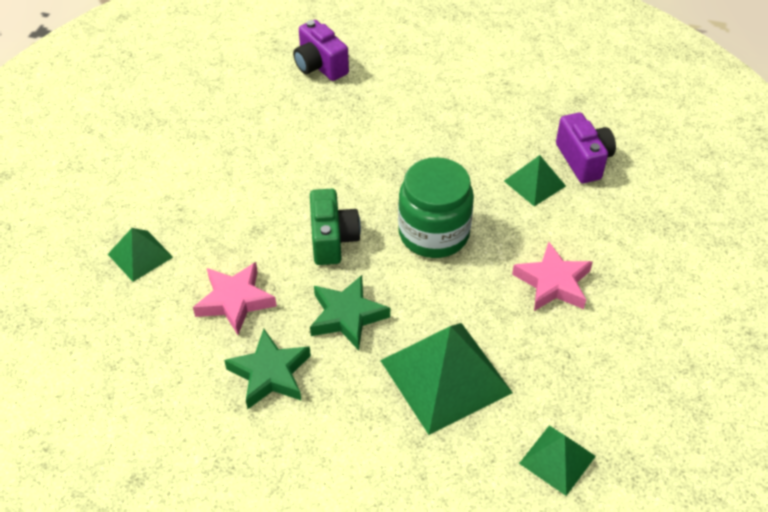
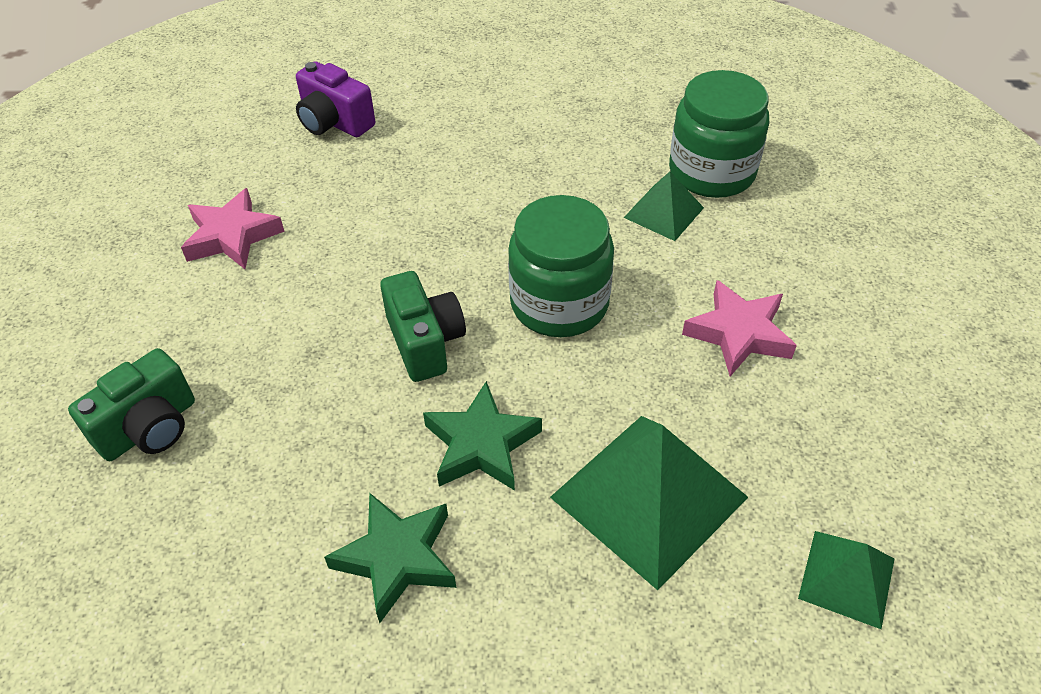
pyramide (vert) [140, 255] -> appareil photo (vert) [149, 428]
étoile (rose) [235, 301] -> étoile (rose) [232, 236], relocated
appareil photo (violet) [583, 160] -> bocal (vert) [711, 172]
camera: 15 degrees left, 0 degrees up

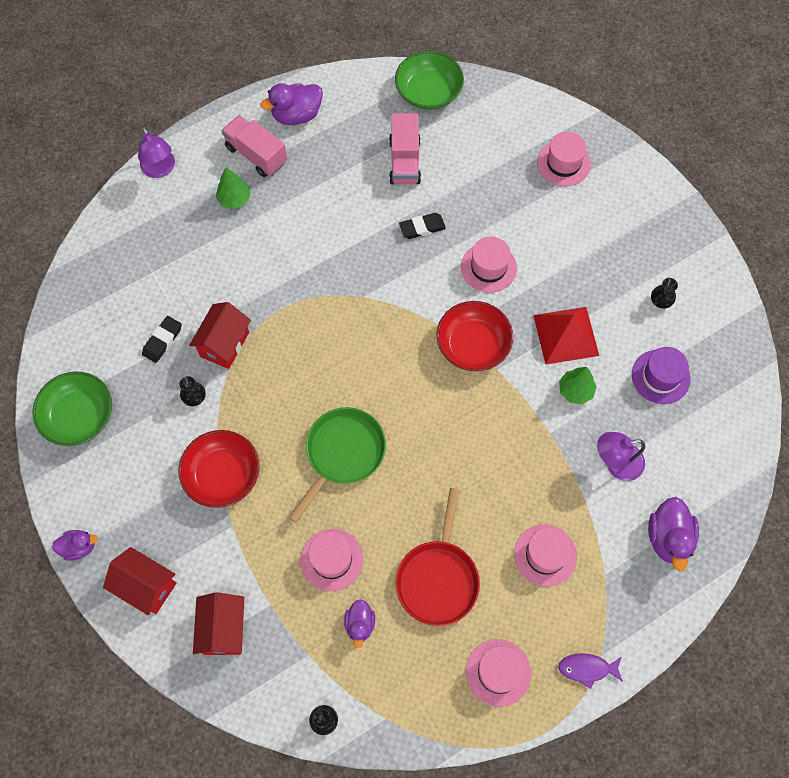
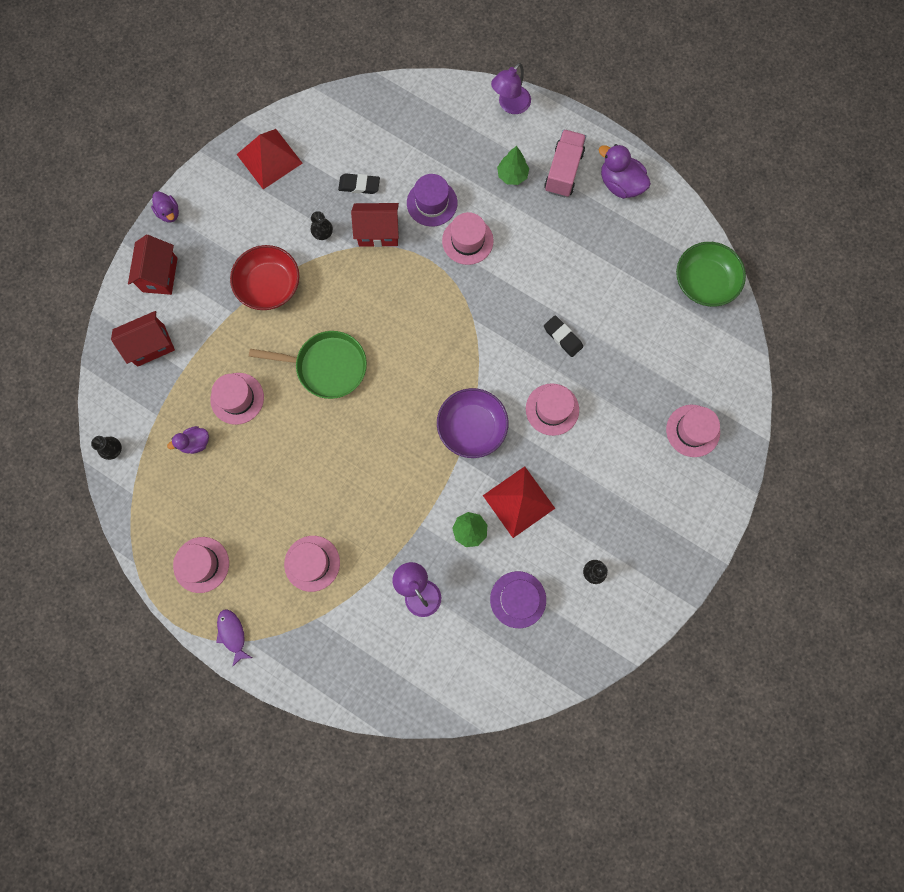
bol (vert) [79, 416] -> pyramide (rouge) [269, 158]
camion (rose) [404, 161] -> none
poêle (rouge) [438, 578] -> none
bol (rouge) [473, 344] -> bol (violet) [472, 427]
canard (violet) [668, 538] -> none
none -> chapeau (violet) [432, 203]
none -> chapeau (rose) [467, 241]
camera: 65 degrees right, 10 degrees up

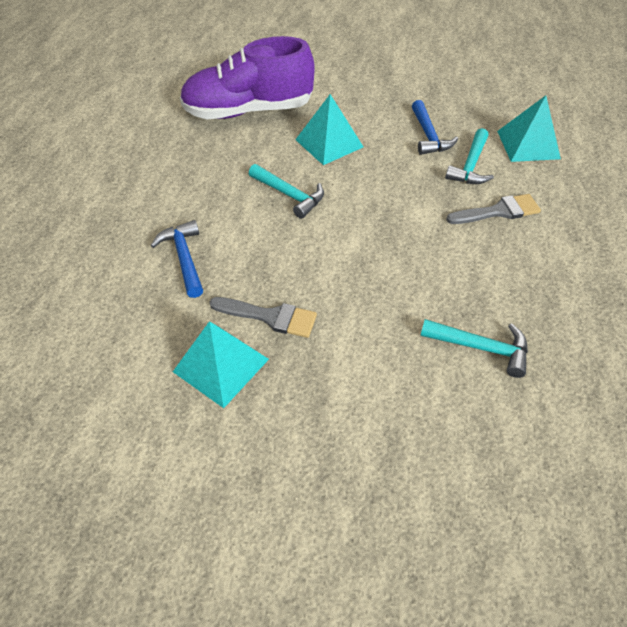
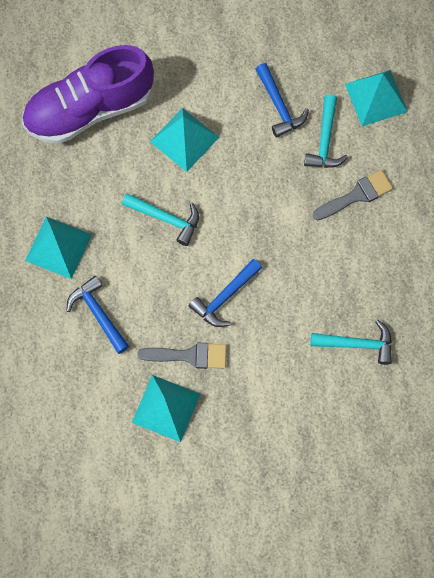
none -> pyramide (turquoise) [58, 247]
none -> marteau (bleu) [225, 297]
camera: 15 degrees left, 20 degrees up

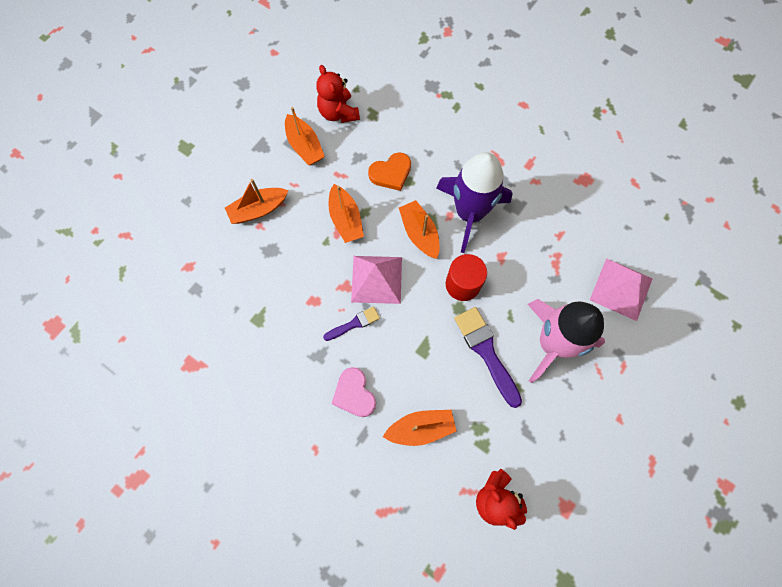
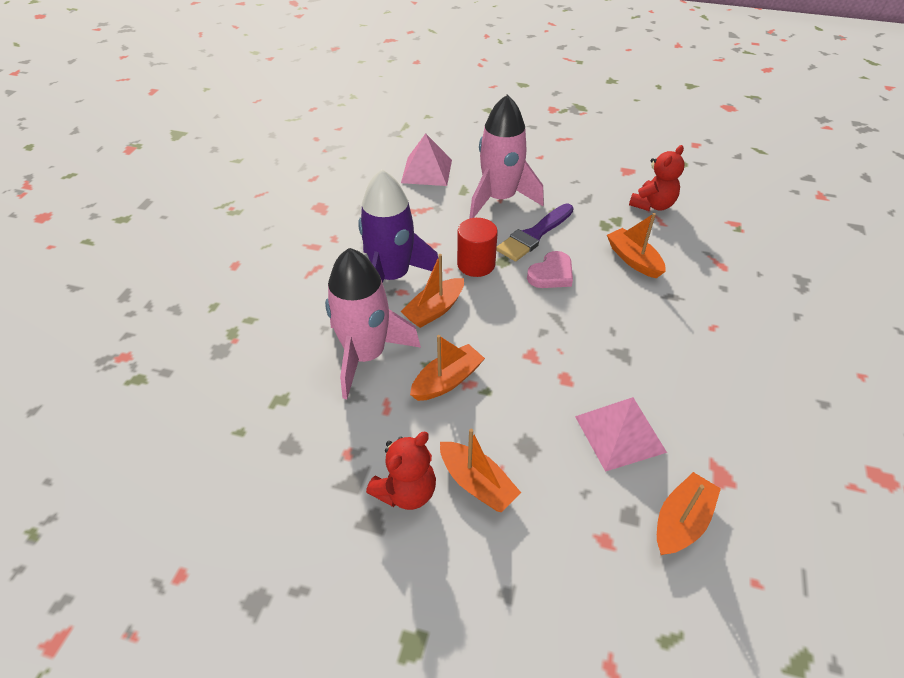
bateau (orange) [304, 146] -> bateau (orange) [681, 521], relocated
ours en peluche (rouge) [338, 112] -> ours en peluche (rouge) [406, 491], relocated
pinceau (violet) [354, 323] -> none
cœur (rose) [354, 394] -> cœur (rose) [551, 274], relocated
pyramide (rose) [376, 279] -> pyramide (rose) [619, 434], relocated
cœur (orange) [391, 173] -> fusée (rose) [366, 355]
camera: 110 degrees left, 25 degrees down

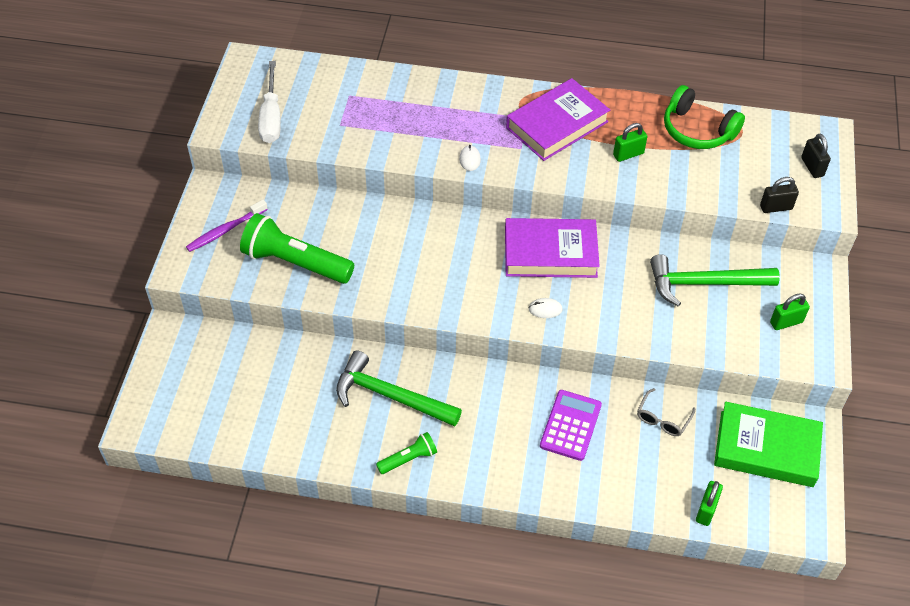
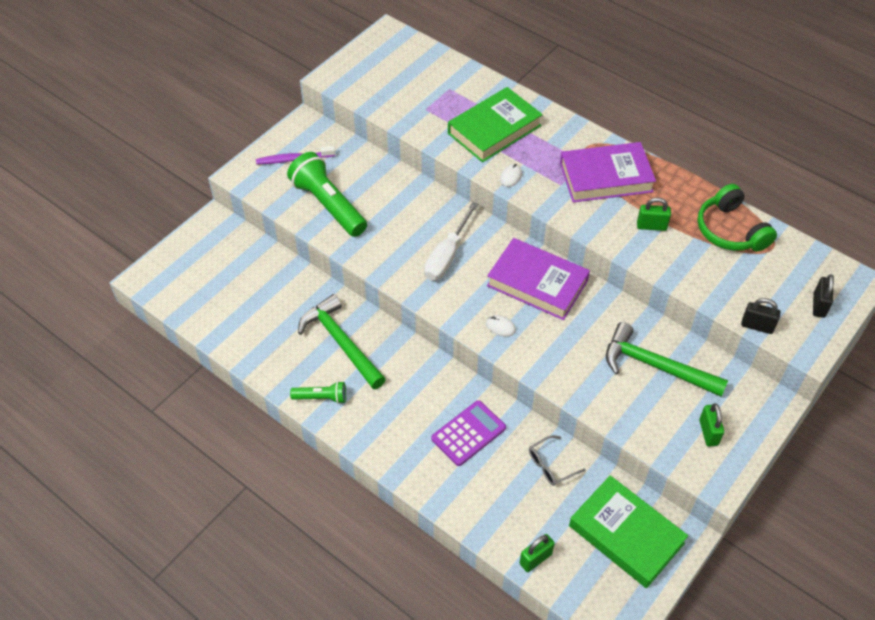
tournevis (blanc) [271, 117] -> tournevis (blanc) [447, 255], relocated
cadenas (vert) [786, 322] -> cadenas (vert) [708, 432], 75 degrees clockwise
none -> livre (vert) [494, 129]
camera: 30 degrees right, 0 degrees up

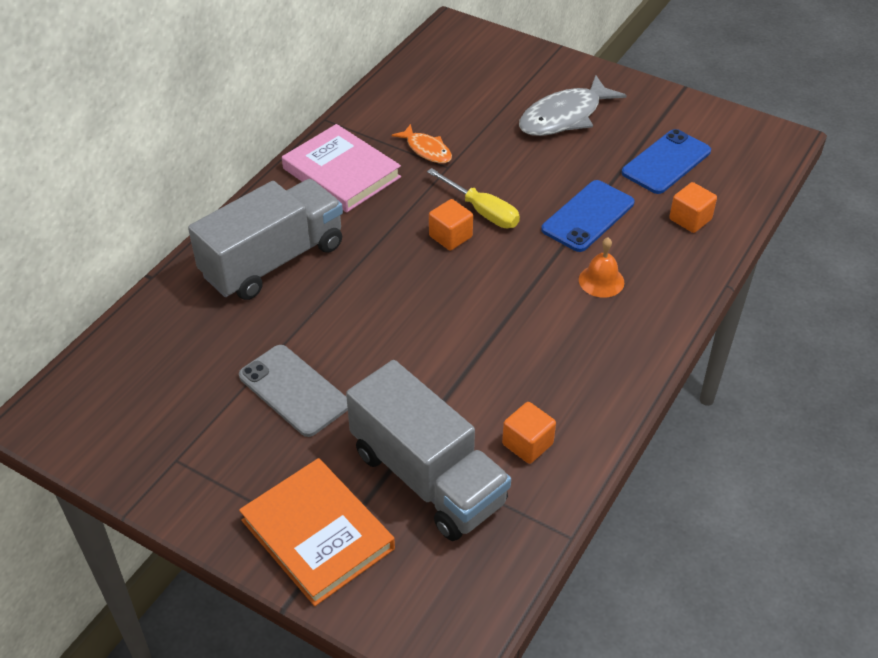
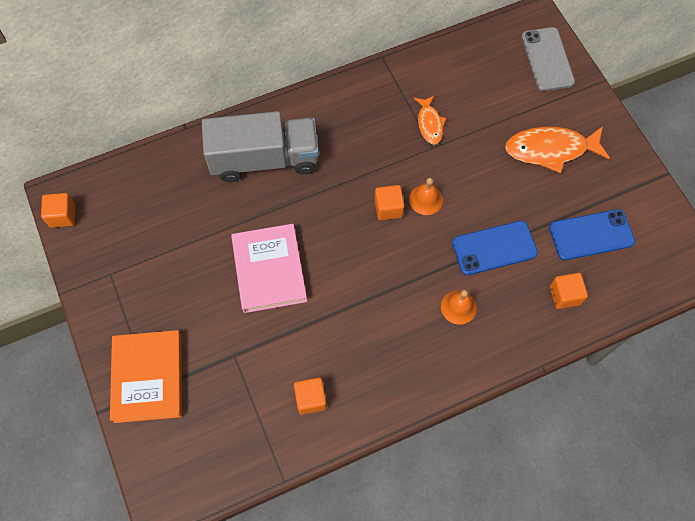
téléphone (gris) [294, 390] -> téléphone (gris) [547, 59], relocated
livre (rose) [341, 173] -> livre (rose) [269, 270], relocated
camion (gris) [427, 477] -> none
tournevis (jaune) [482, 211] -> cloche (orange) [426, 199]
poisson (gris) [564, 117] -> poisson (orange) [550, 150]
none -> cube (orange) [62, 216]
camera: 35 degrees right, 20 degrees up

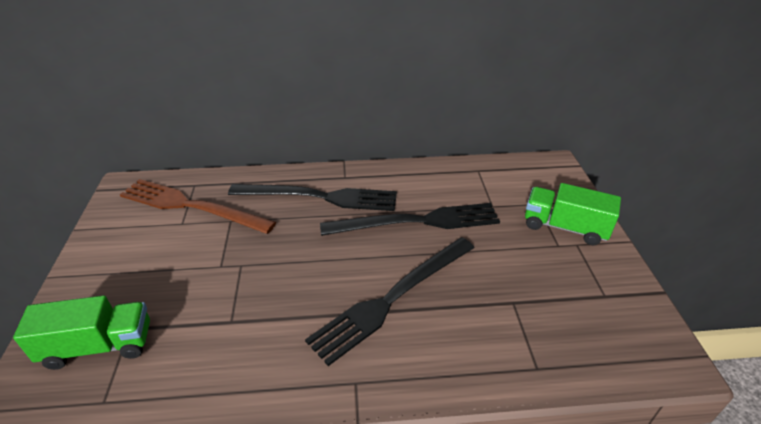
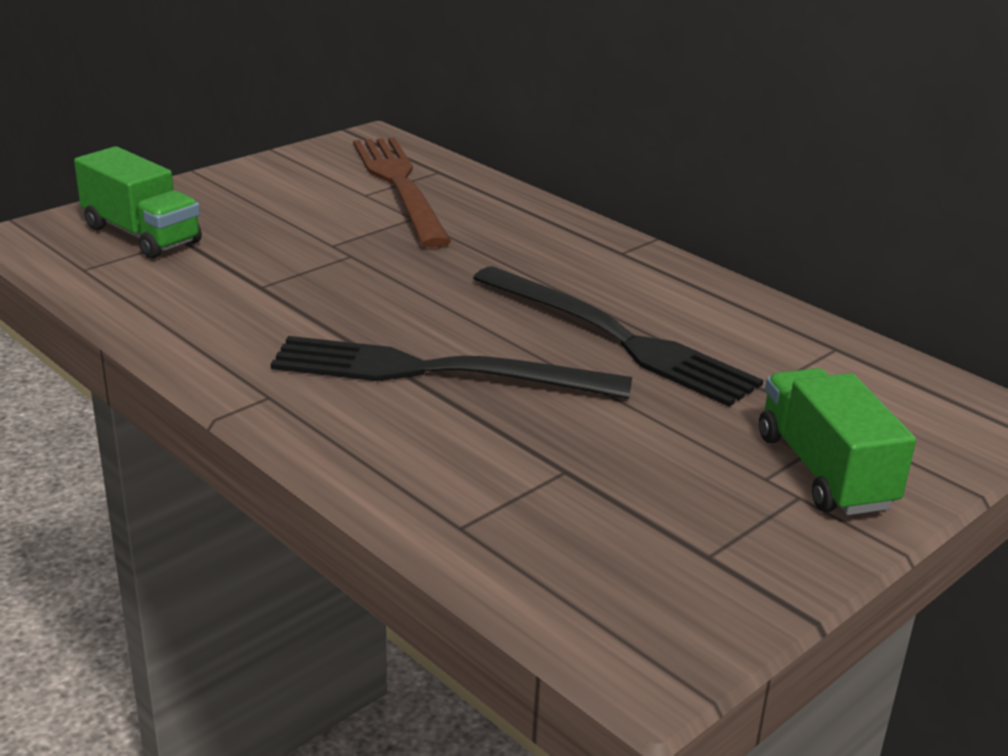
fourchette (noir) [319, 197] -> none
camera: 50 degrees right, 10 degrees down

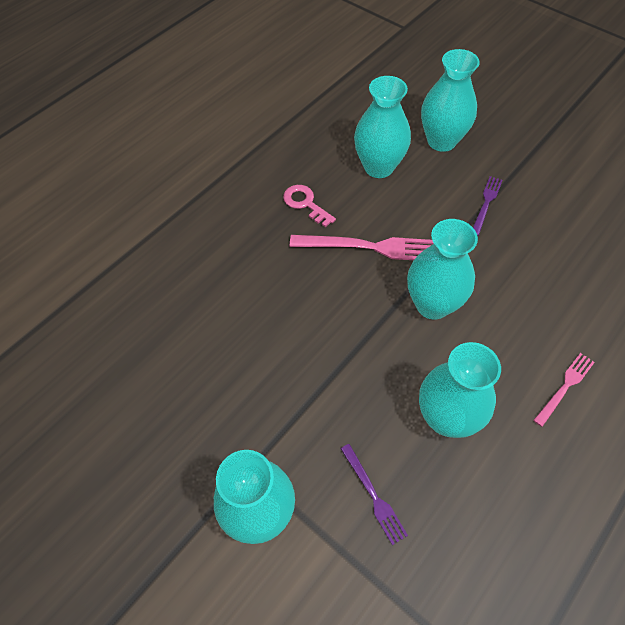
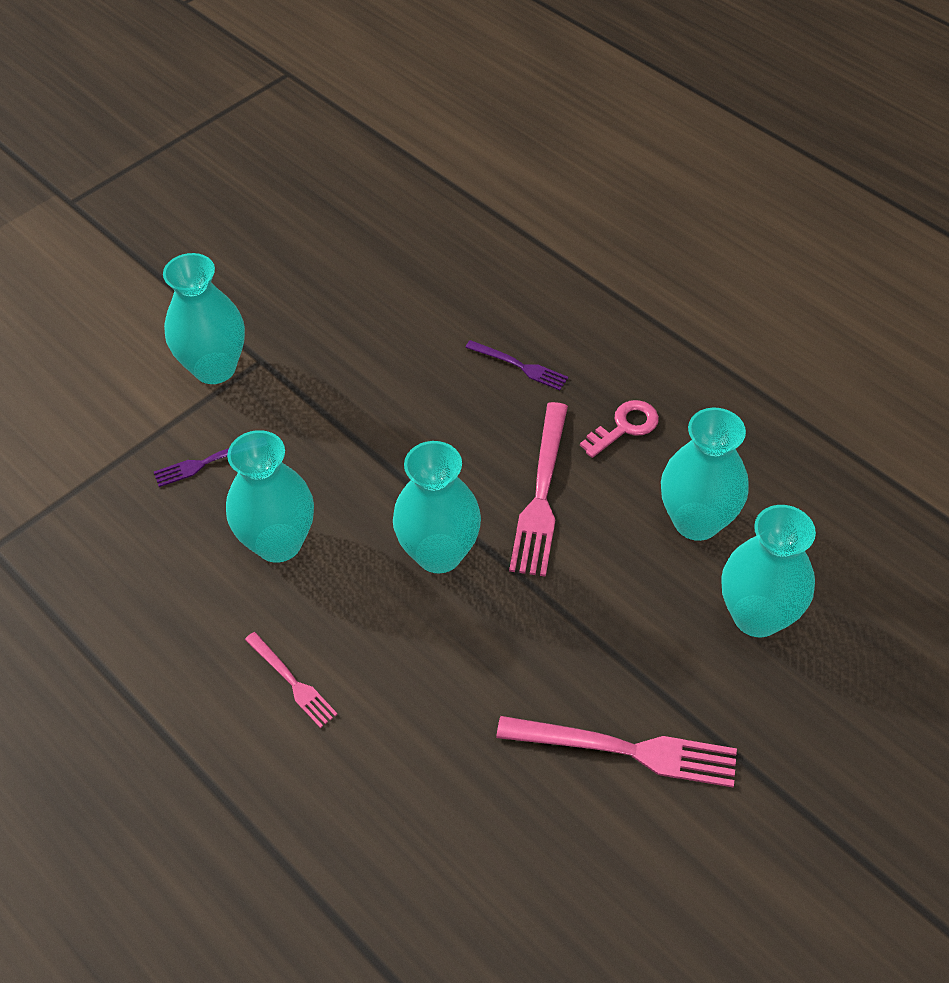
fourchette (violet) [486, 203] -> fourchette (violet) [519, 366], relocated
none -> fourchette (rose) [625, 750]
camera: 95 degrees right, 5 degrees down

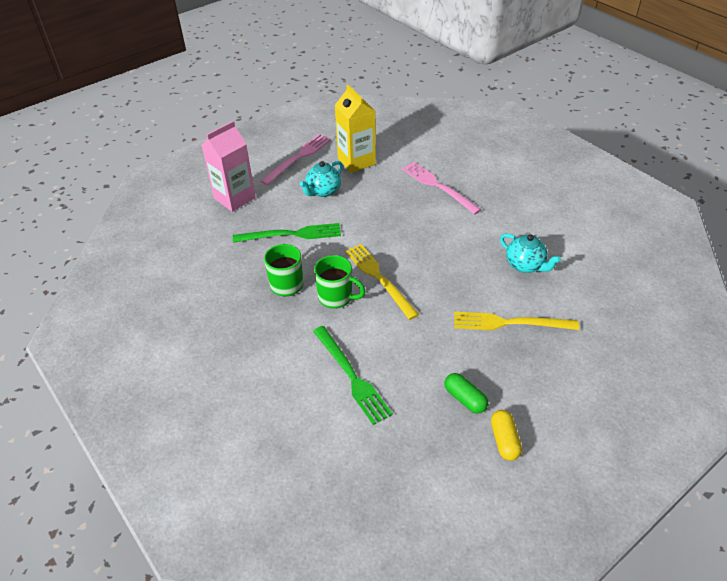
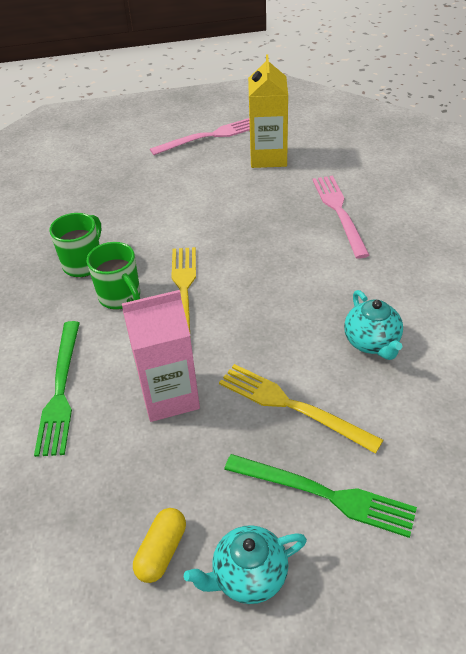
brique de lait (rose) [234, 198] -> brique de lait (rose) [169, 396], relocated
fourchette (vert) [291, 234] -> fourchette (vert) [325, 494], relocated
théière (turquoise) [323, 191] -> théière (turquoise) [248, 576], relocated
gélule (vert) [465, 399] -> none
camera: 30 degrees right, 0 degrees up

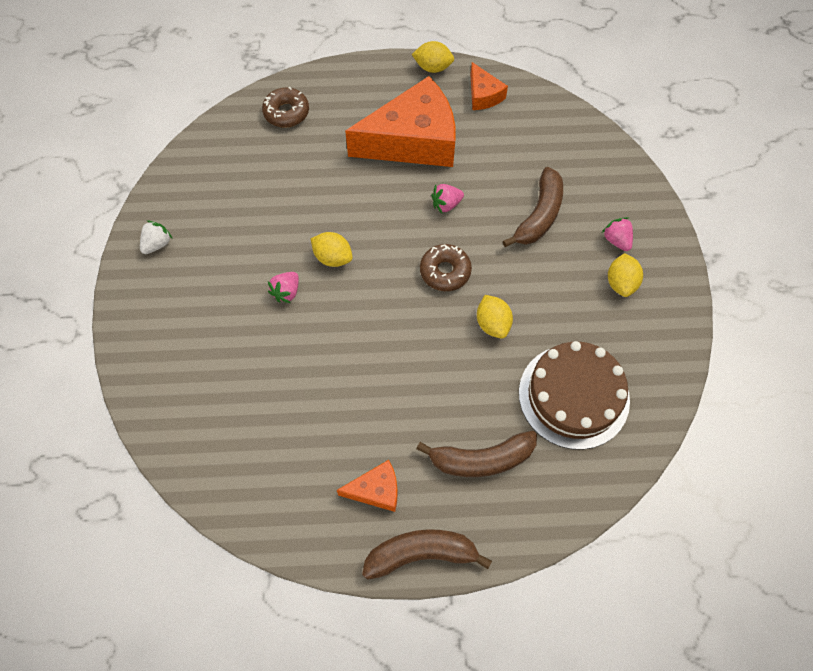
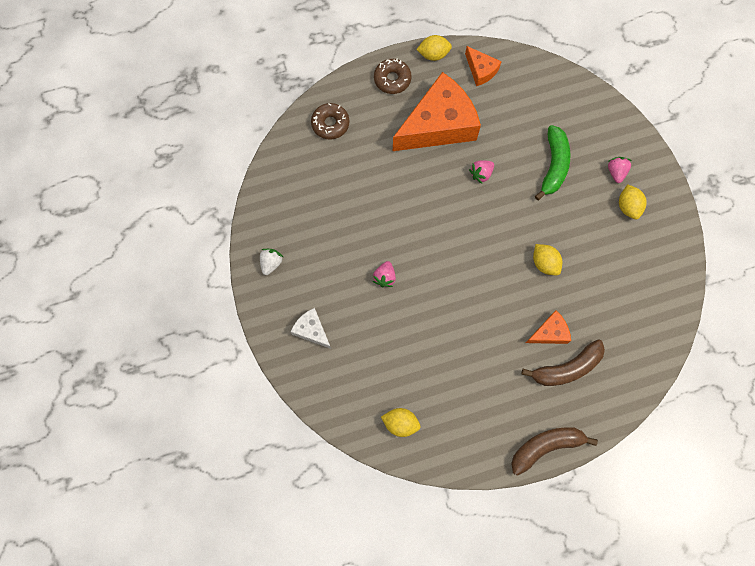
citron (jaune) [333, 258] -> citron (jaune) [400, 423], relocated
fromage (orange) [376, 490] -> fromage (orange) [549, 332], relocated
beignet (marron) [445, 271] -> beignet (marron) [392, 79], relocated
banane (marron) [539, 215] -> banane (vert) [553, 165]
gâteau (marron) [573, 396] -> none
fraise (rose) [616, 240] -> fraise (rose) [616, 172], 45 degrees clockwise
none -> fromage (blanc) [312, 330]
camera: 15 degrees left, 10 degrees up

